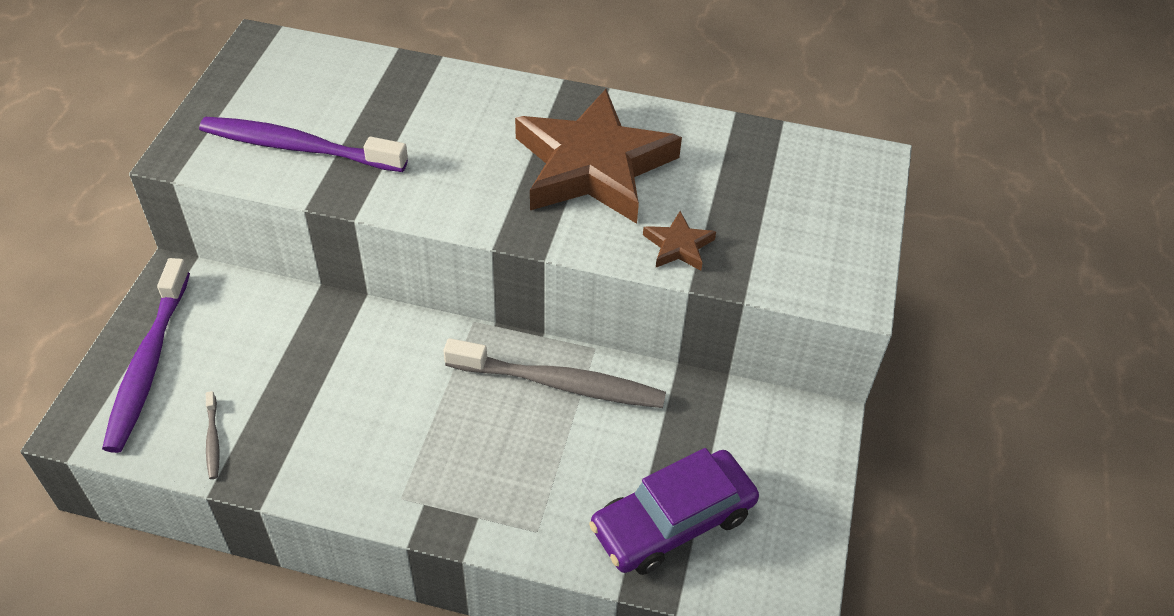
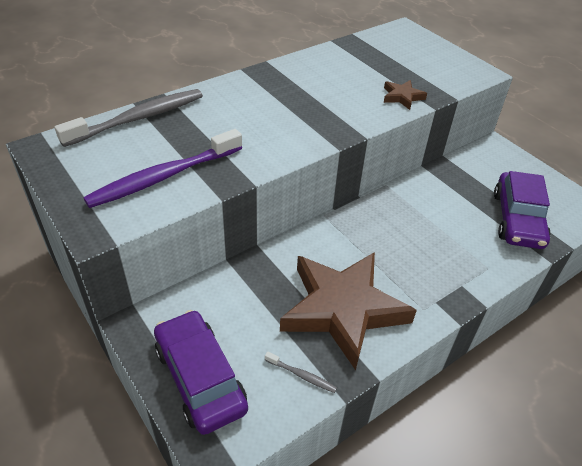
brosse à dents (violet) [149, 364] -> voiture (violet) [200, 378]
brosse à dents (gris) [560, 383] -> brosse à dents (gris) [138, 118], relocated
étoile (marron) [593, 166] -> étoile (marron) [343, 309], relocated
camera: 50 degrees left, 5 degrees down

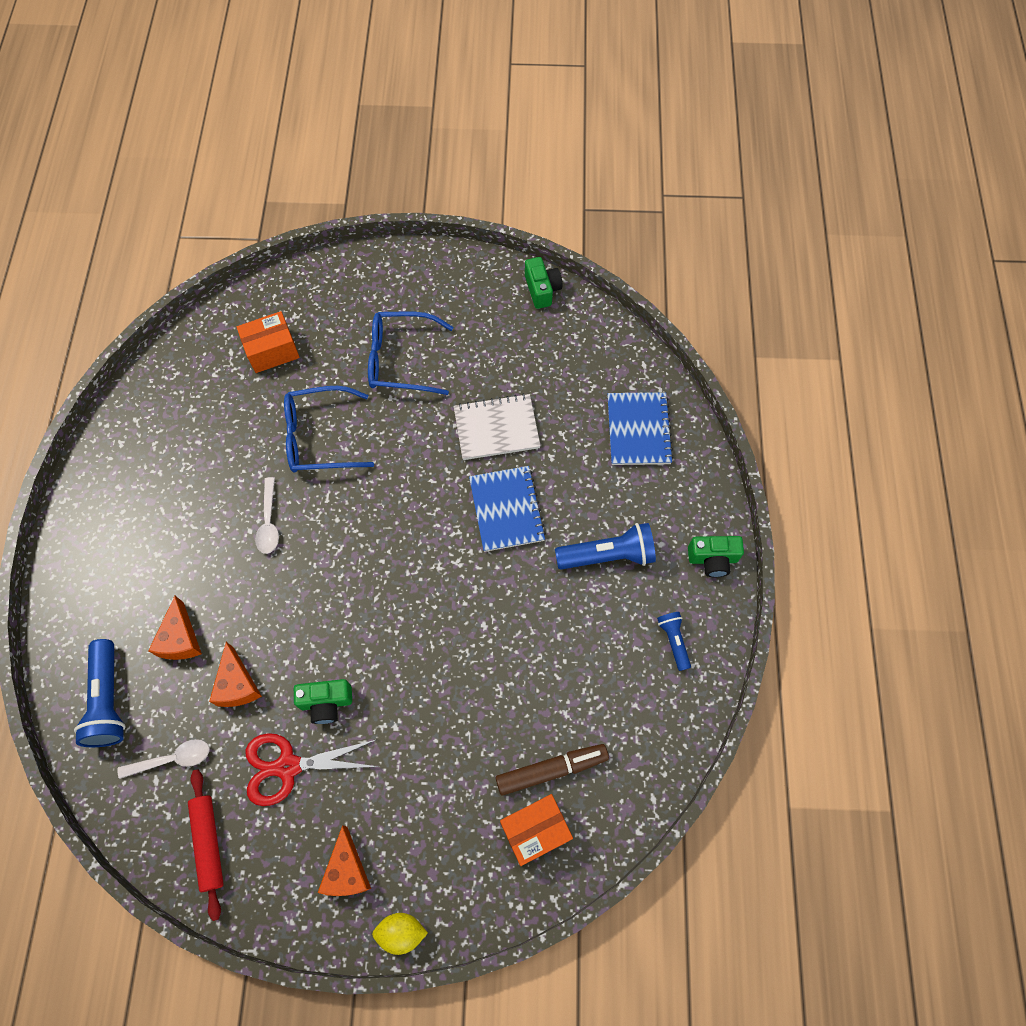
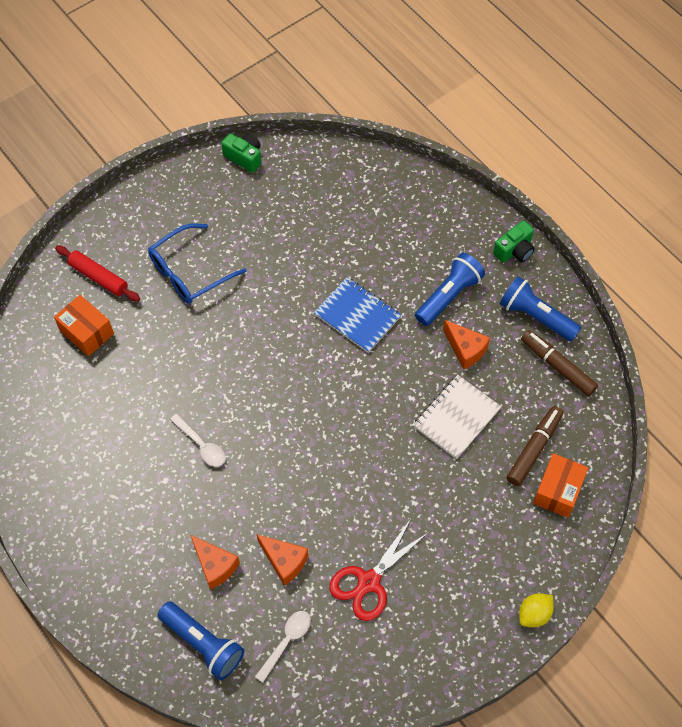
rouleau à pâtisserie (rouge) [209, 843] -> rouleau à pâtisserie (rouge) [98, 277], relocated
boîte (orange) [272, 351] -> boîte (orange) [87, 332], 75 degrees counterclockwise
lunettes (bleu) [320, 437] -> none
appareil photo (vert) [326, 703] -> none
fromage (orange) [347, 870] -> fromage (orange) [465, 349], relocated
carnet (blanc) [496, 428] -> carnet (blanc) [456, 418], relocated
carnet (bleu) [638, 430] -> none
lampe de poche (bleu) [673, 641] -> lampe de poche (bleu) [536, 317], x1.77
none -> feutre (marron) [557, 366]
camera: 40 degrees left, 5 degrees down

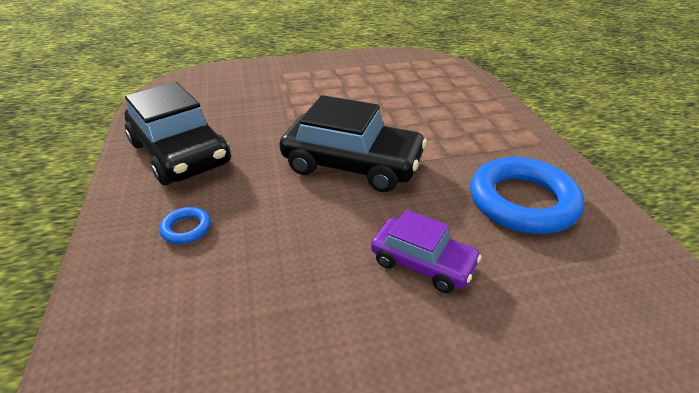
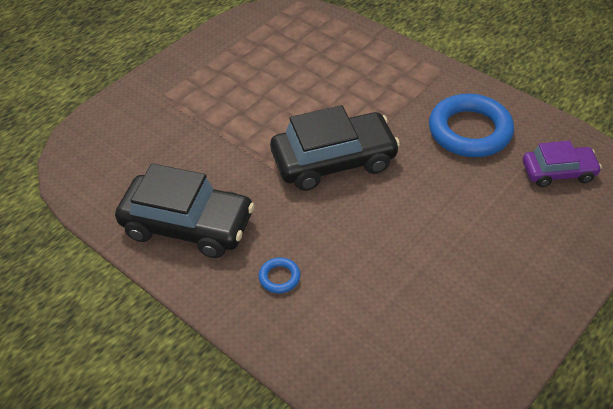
voiture (violet) [422, 263] -> voiture (violet) [558, 172], relocated
camera: 35 degrees left, 10 degrees up

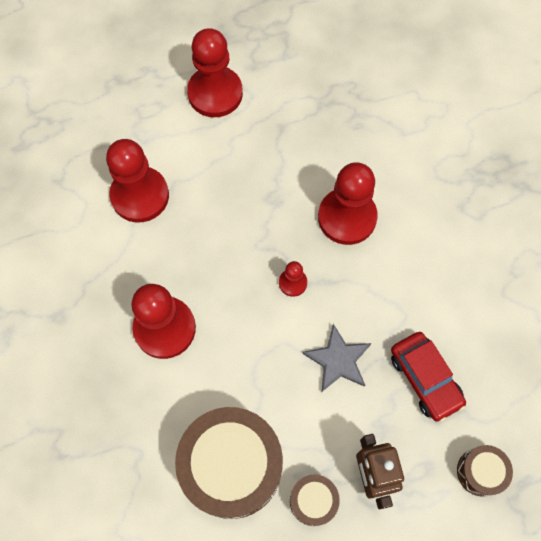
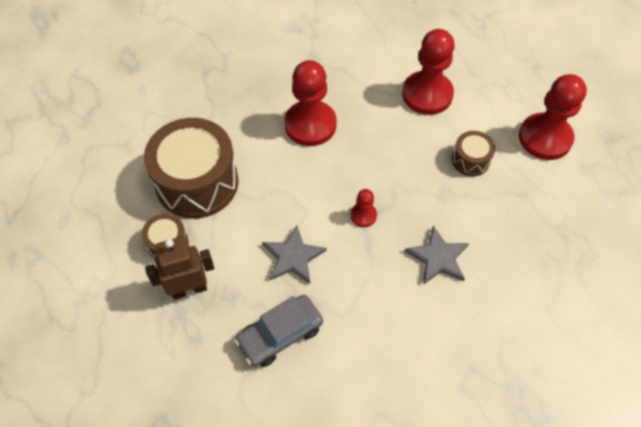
pion (rouge) [347, 217] -> étoile (gris) [438, 257]
voiture (rouge) [425, 378] -> voiture (gris) [280, 334]
tambour (marron) [480, 472] -> tambour (marron) [470, 160], relocated
camera: 85 degrees right, 10 degrees down

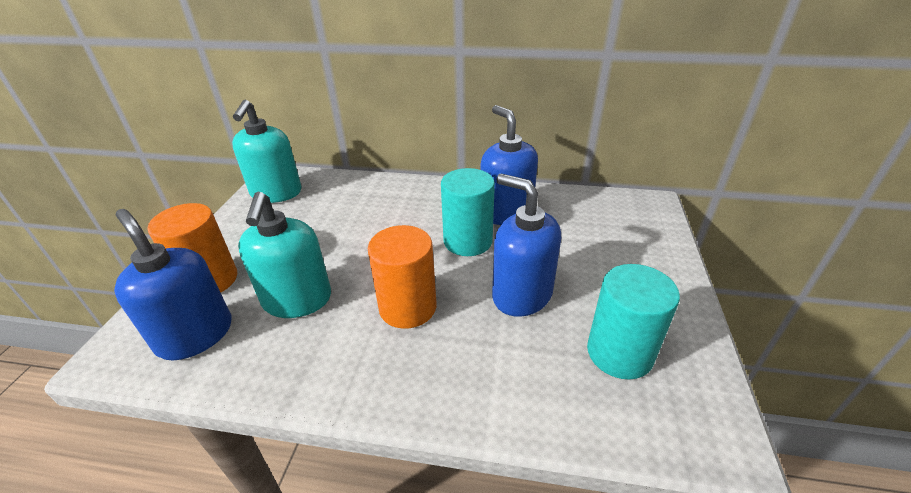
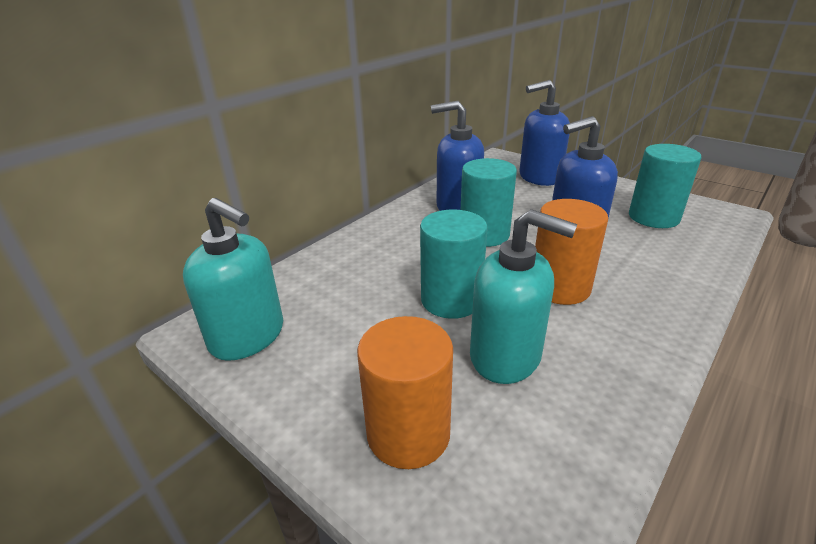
distributeur de savon (bleu) [195, 335] -> distributeur de savon (bleu) [539, 177], relocated
none -> cylindre (turquoise) [451, 300]
camera: 60 degrees left, 5 degrees down

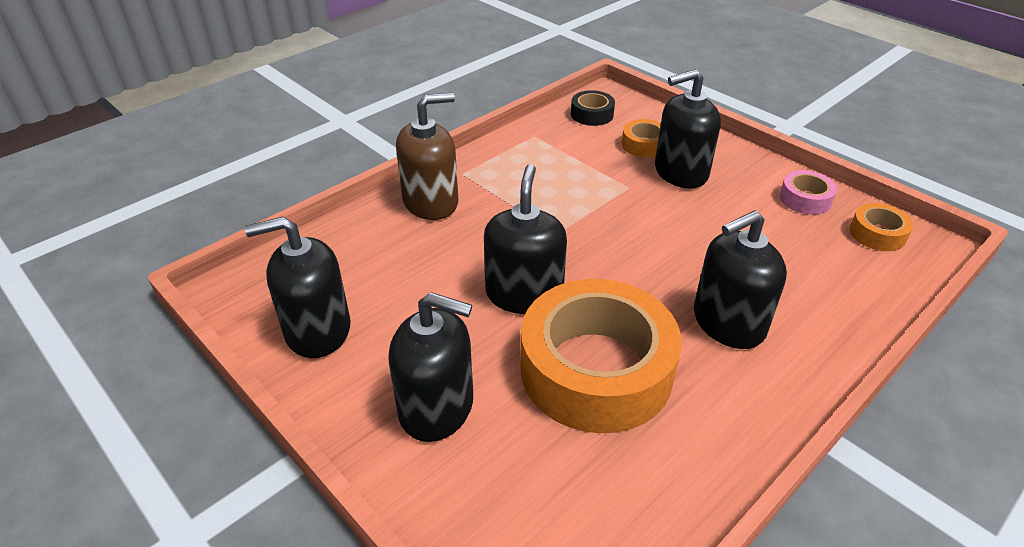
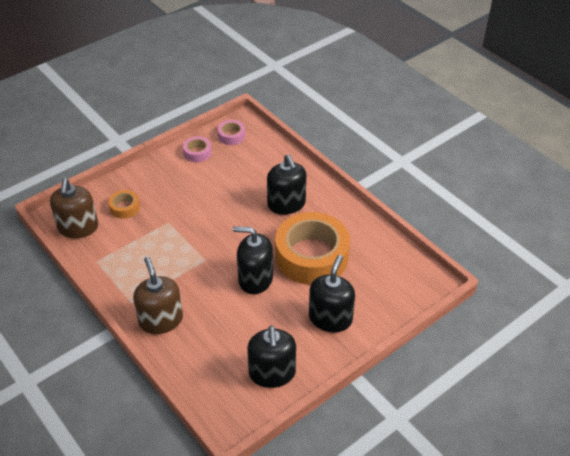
ruban adhésif (noir) [592, 114] -> distributeur de savon (marron) [78, 227]
distributeur de savon (noir) [680, 172] -> none
ruban adhésif (orange) [877, 234] -> ruban adhésif (rose) [231, 136]
camera: 85 degrees left, 5 degrees up

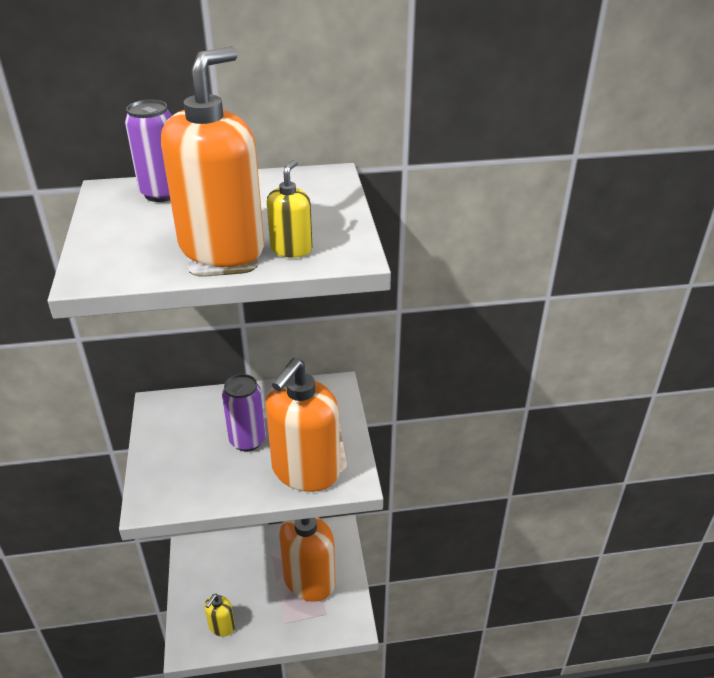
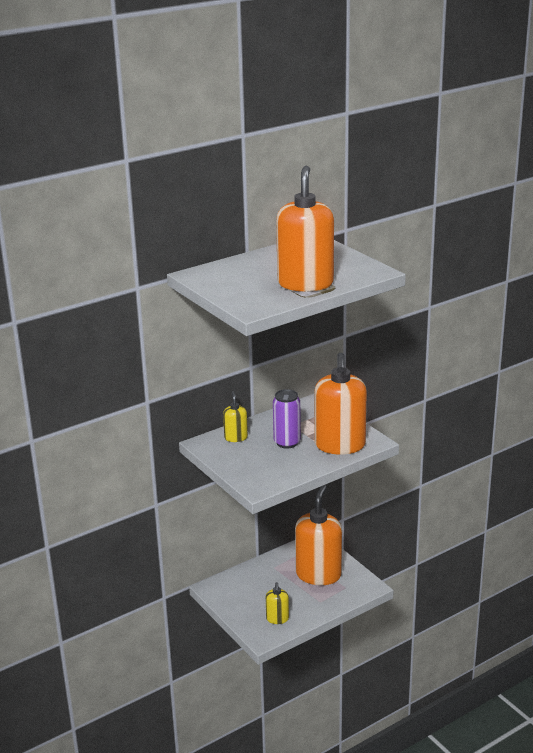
canette (violet) [162, 193] -> none
distributeur de savon (jaune) [291, 249] -> distributeur de savon (jaune) [236, 437], relocated
camera: 25 degrees left, 10 degrees down

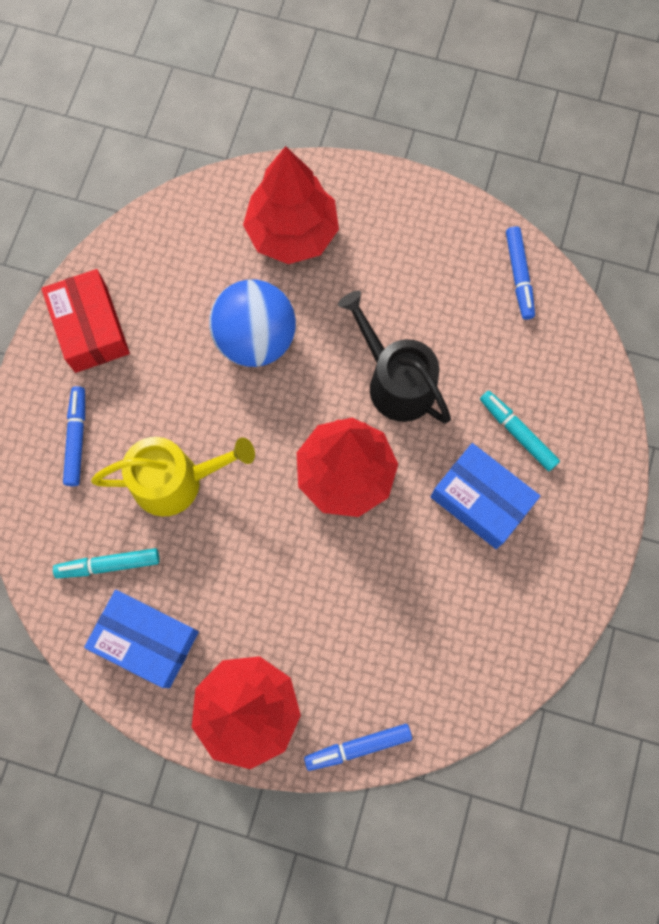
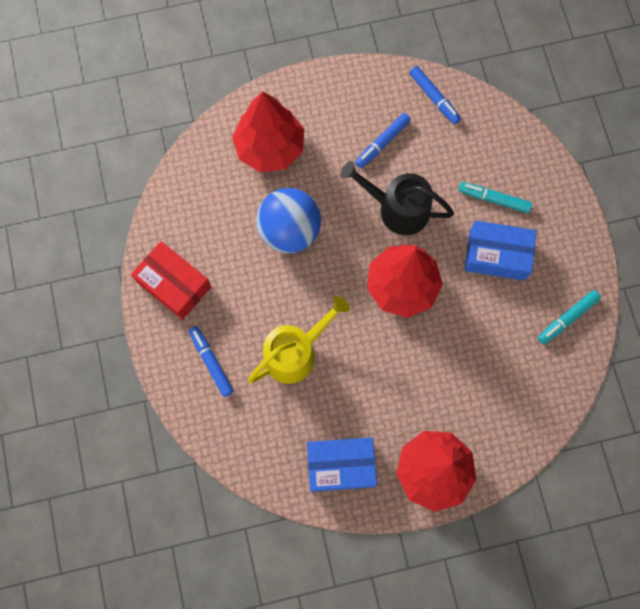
feutre (turquoise) [108, 565] -> feutre (turquoise) [567, 318], relocated
feutre (bleu) [358, 747] -> feutre (bleu) [382, 143], relocated
camera: 30 degrees left, 0 degrees up

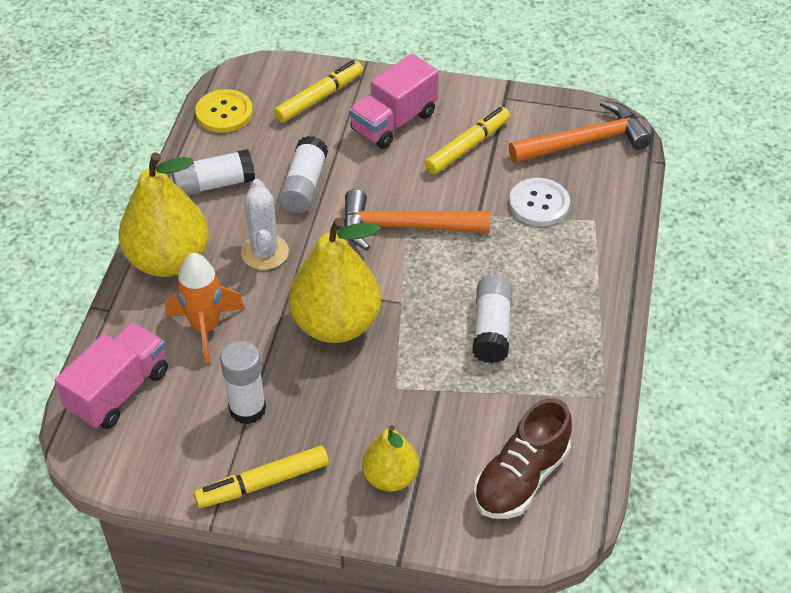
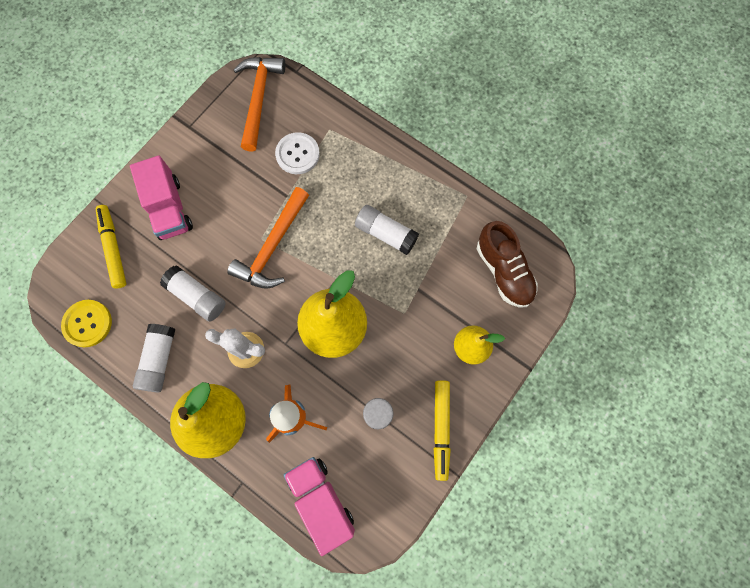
feutre (jaune) [467, 146] -> none
camera: 65 degrees left, 25 degrees up

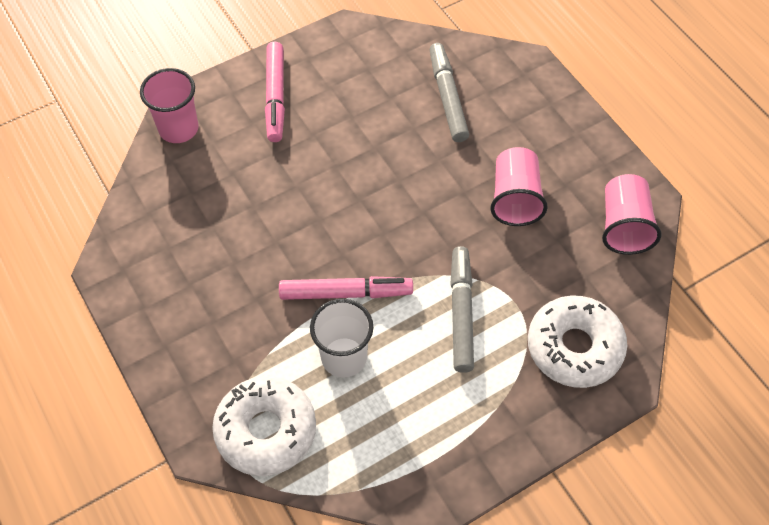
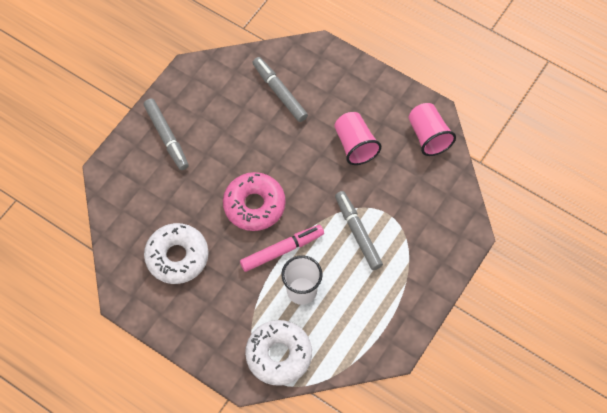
gobelet (rose) [178, 129] -> none
feutre (rose) [275, 97] -> feutre (gris) [166, 137]
beignet (blanc) [574, 347] -> beignet (blanc) [177, 257], relocated
none -> beignet (rose) [254, 205]
camera: 25 degrees left, 5 degrees up

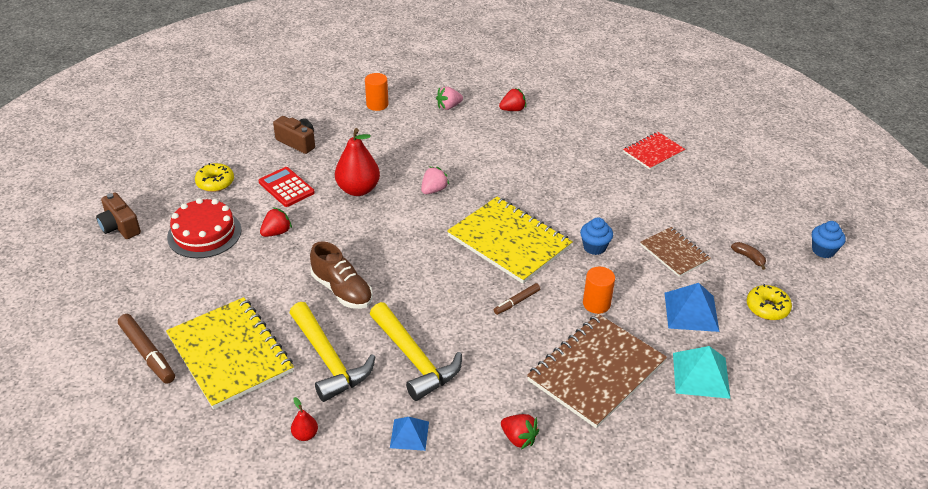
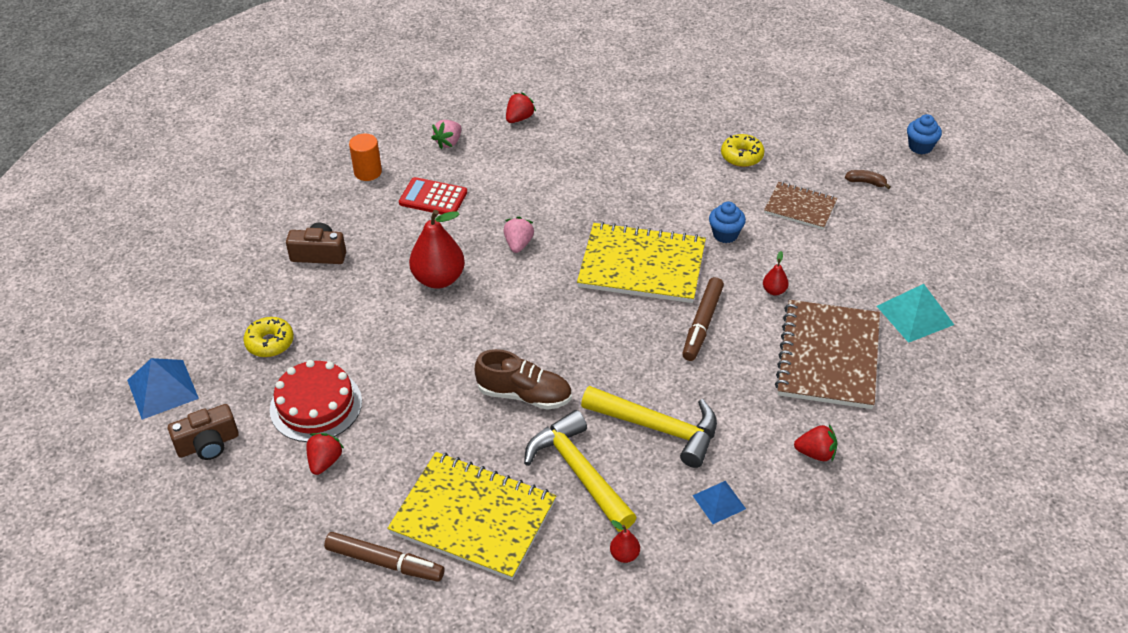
appareil photo (marron) [120, 226] -> appareil photo (marron) [208, 444], 45 degrees counterclockwise
calculatrice (rouge) [286, 187] -> calculatrice (rouge) [433, 198], relocated
fraise (rouge) [276, 232] -> fraise (rouge) [325, 462], relocated
marteau (jaune) [329, 360] -> marteau (jaune) [578, 472], 150 degrees counterclockwise
feutre (marron) [516, 302] -> feutre (marron) [702, 324], x1.69
cylindre (orange) [596, 304] -> poire (rouge) [774, 291]
carnet (rouge) [653, 152] -> none
pyramide (bleu) [691, 312] -> pyramide (bleu) [162, 389], relocated
beignet (jaune) [767, 308] -> beignet (jaune) [742, 156], relocated
camera: 30 degrees left, 5 degrees up

